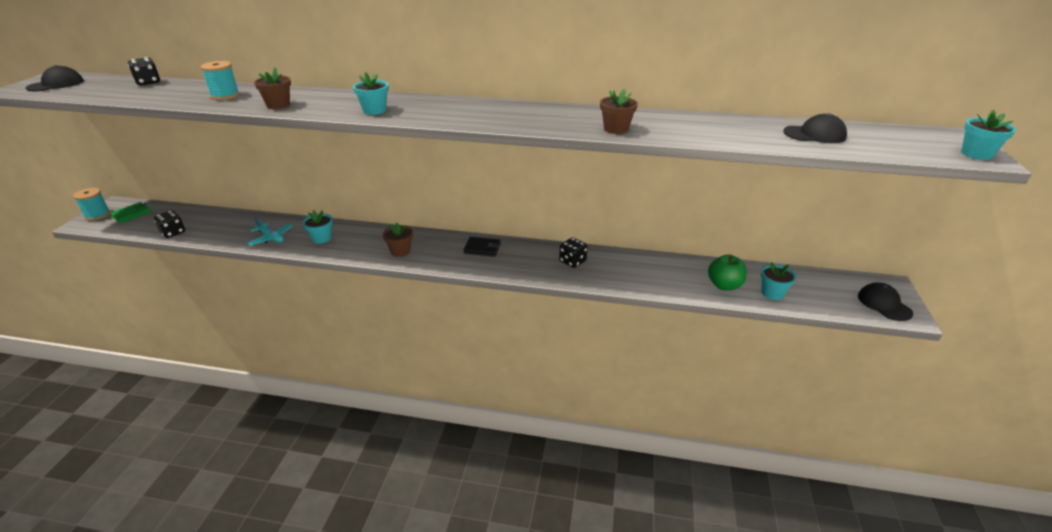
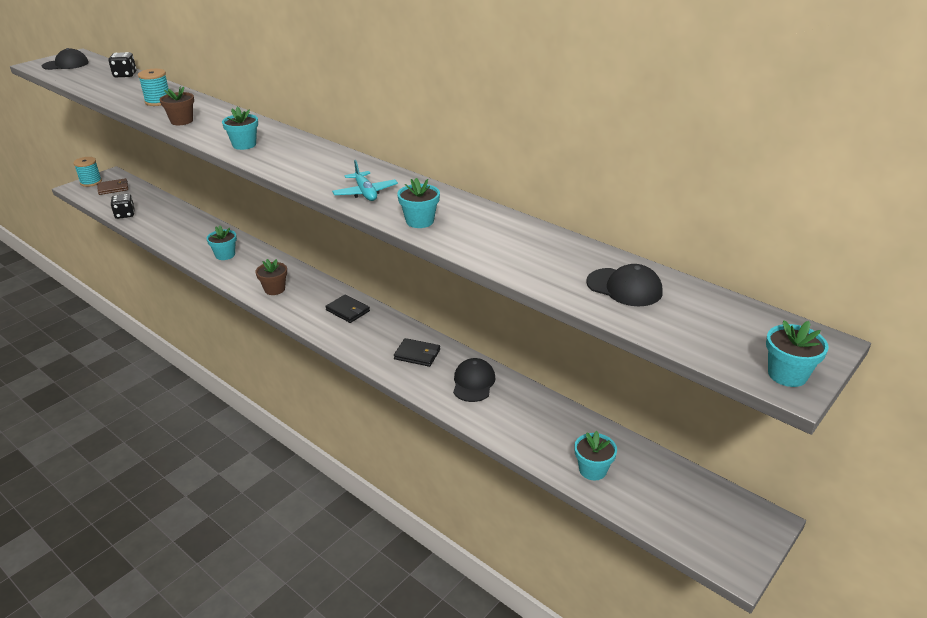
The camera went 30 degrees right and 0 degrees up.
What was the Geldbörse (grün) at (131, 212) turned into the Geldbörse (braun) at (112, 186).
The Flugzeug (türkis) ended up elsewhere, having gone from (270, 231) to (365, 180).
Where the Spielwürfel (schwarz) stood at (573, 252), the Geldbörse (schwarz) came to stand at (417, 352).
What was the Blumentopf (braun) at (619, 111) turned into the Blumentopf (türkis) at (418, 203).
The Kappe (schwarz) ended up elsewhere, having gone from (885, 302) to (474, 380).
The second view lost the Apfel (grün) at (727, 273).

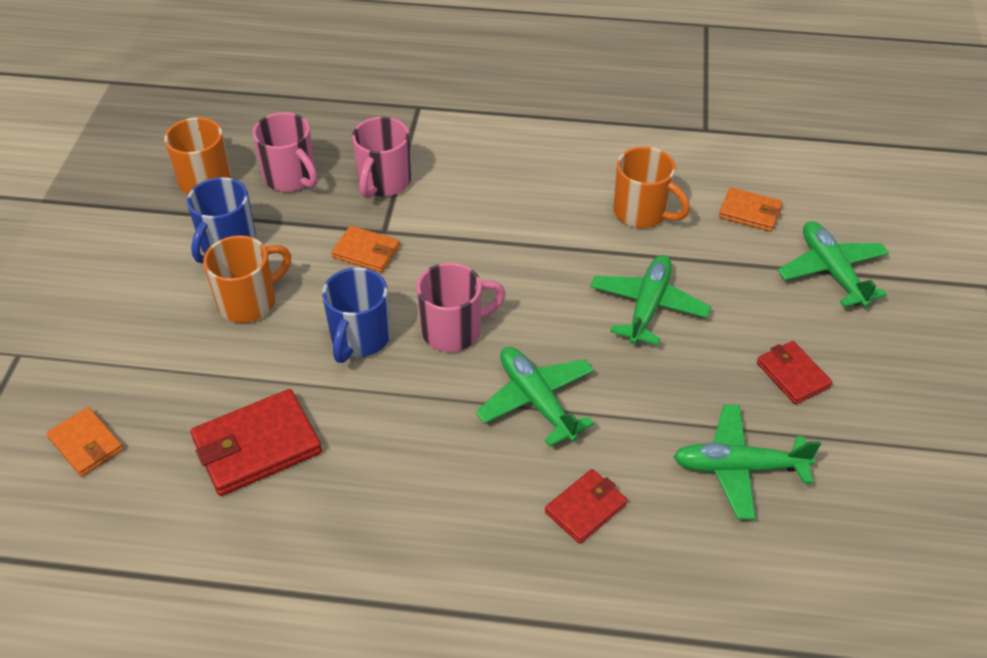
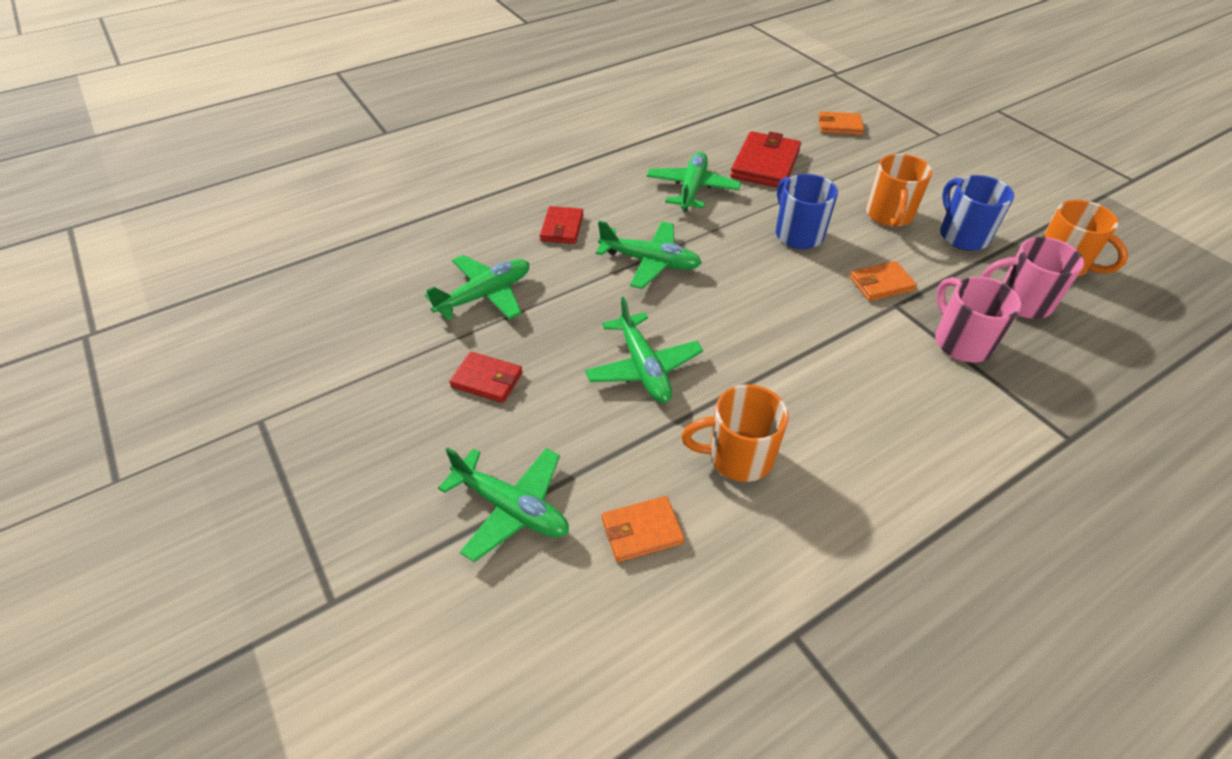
The camera went 140 degrees right and 0 degrees up.
The second view gained the Flugzeug (grün) at (693, 181).
The second view lost the Tasse (rosa) at (461, 307).

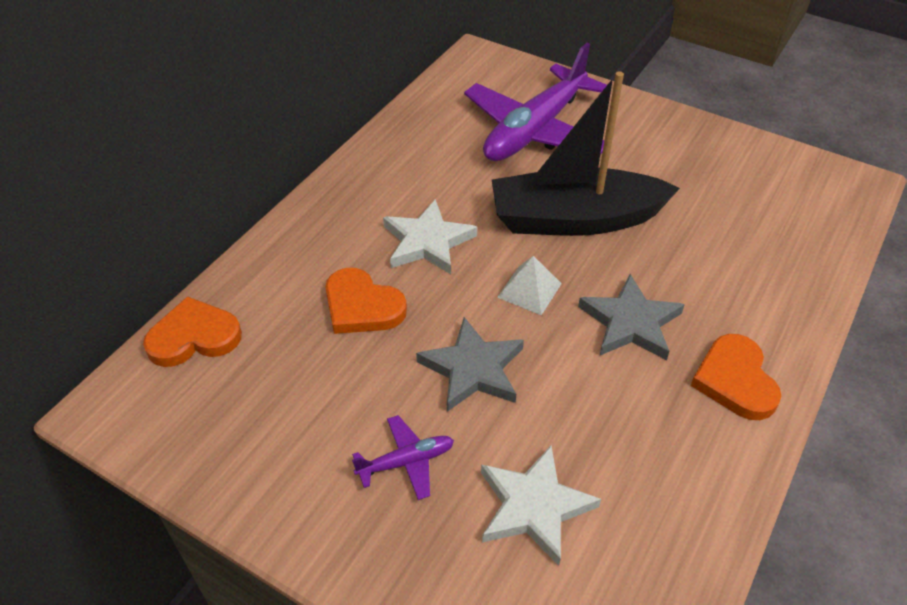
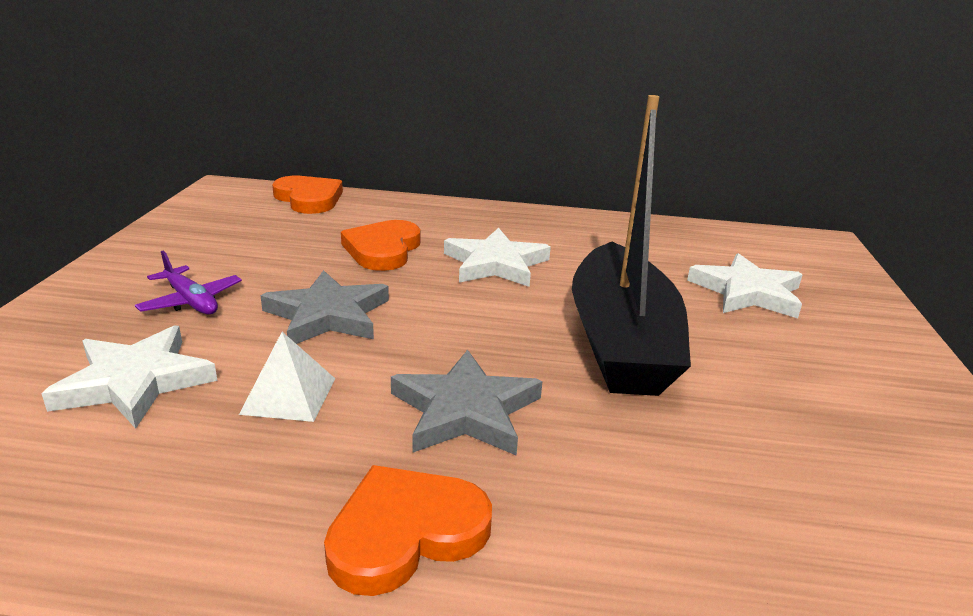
The camera went 65 degrees right and 20 degrees down.
The Pyramide (weiß) ended up elsewhere, having gone from (529, 285) to (287, 377).
The Boot (schwarz) at (586, 153) ended up facing another way, 150 degrees counterclockwise from before.
Where the Flugzeug (lila) stood at (535, 102), the Stern (weiß) came to stand at (745, 285).

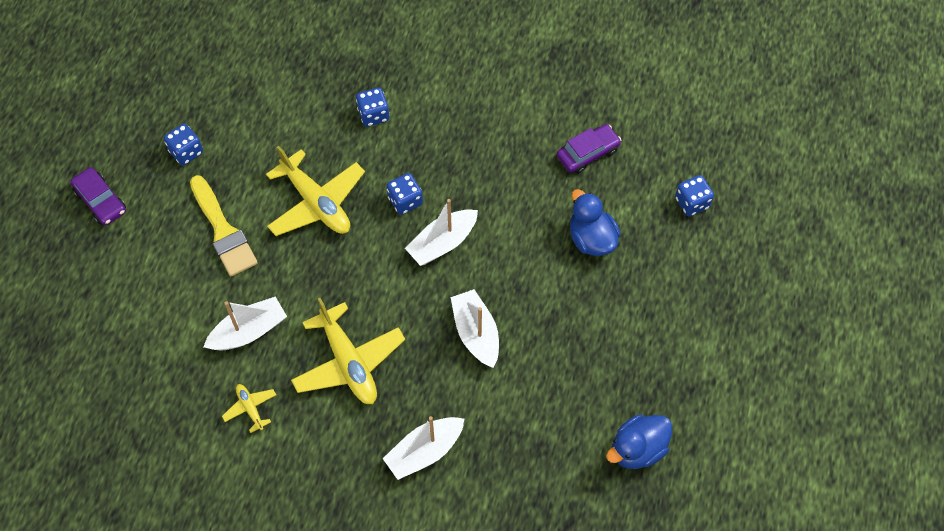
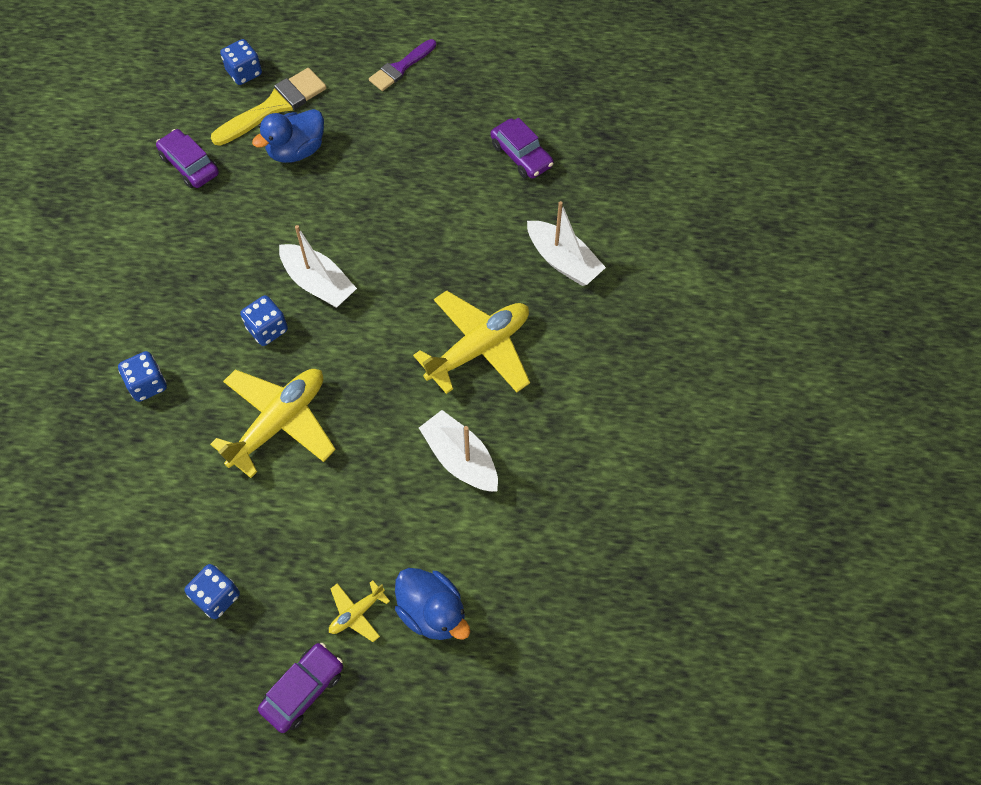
The camera went 100 degrees left and 0 degrees up.
The Pinsel (gelb) ended up elsewhere, having gone from (224, 225) to (269, 107).
The Flugzeug (gelb) ended up elsewhere, having gone from (249, 408) to (359, 611).
The second view gained the Pinsel (lila) at (402, 65).
The Ente (blau) ended up elsewhere, having gone from (639, 441) to (432, 604).
The second view gained the Auto (lila) at (522, 148).
The second view lost the Boot (weiß) at (475, 328).

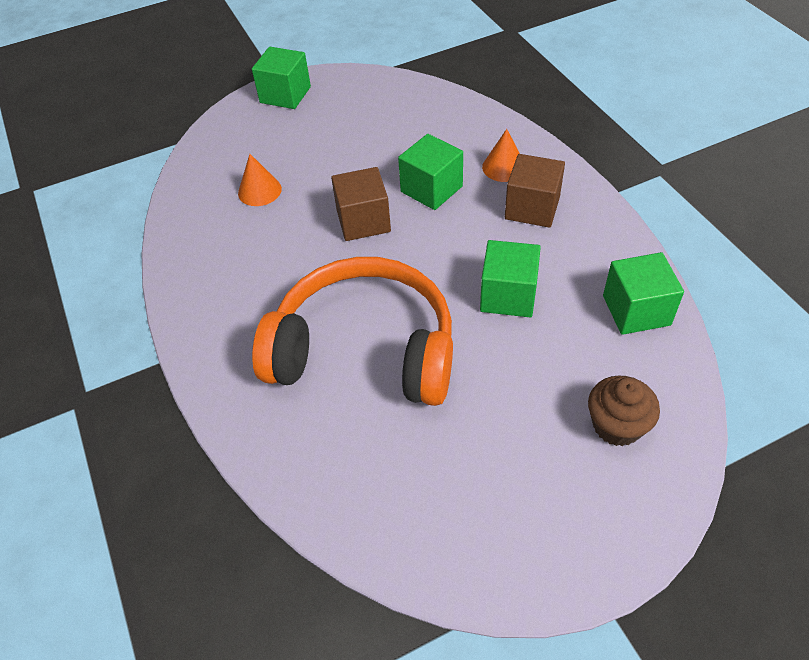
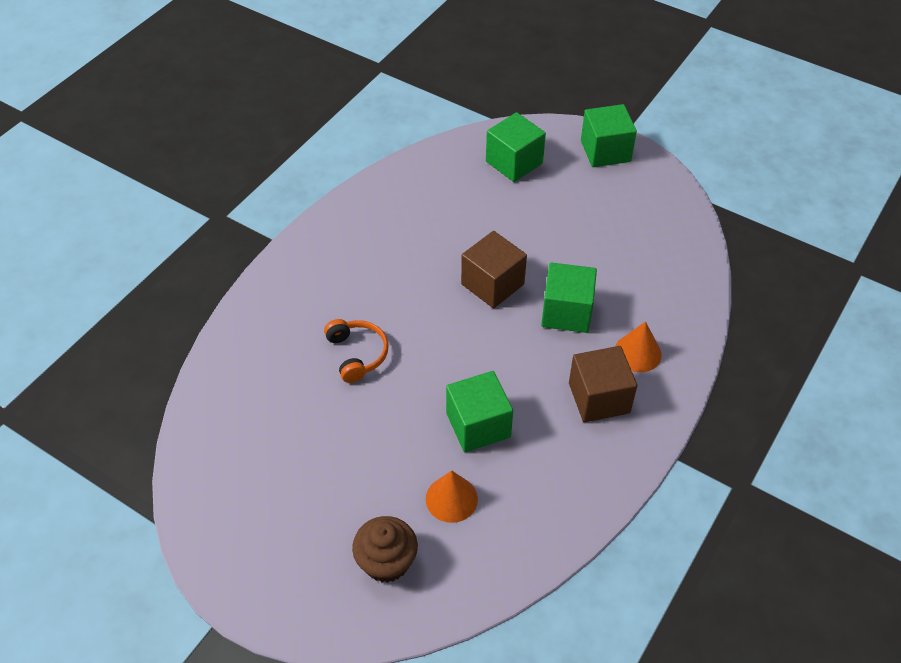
The camera went 55 degrees right and 0 degrees up.
The size of the Kopfhörer (orange) at (352, 331) changed by a factor of 0.40.
The Kegel (orange) ended up elsewhere, having gone from (260, 180) to (452, 497).
The Kubus (grün) ended up elsewhere, having gone from (643, 293) to (516, 147).

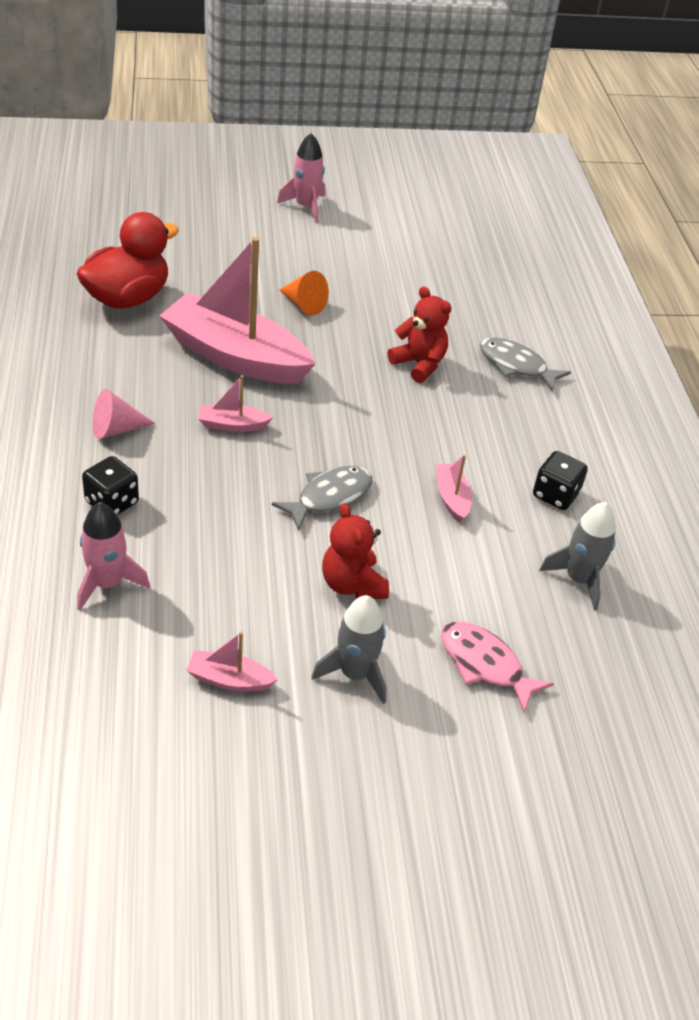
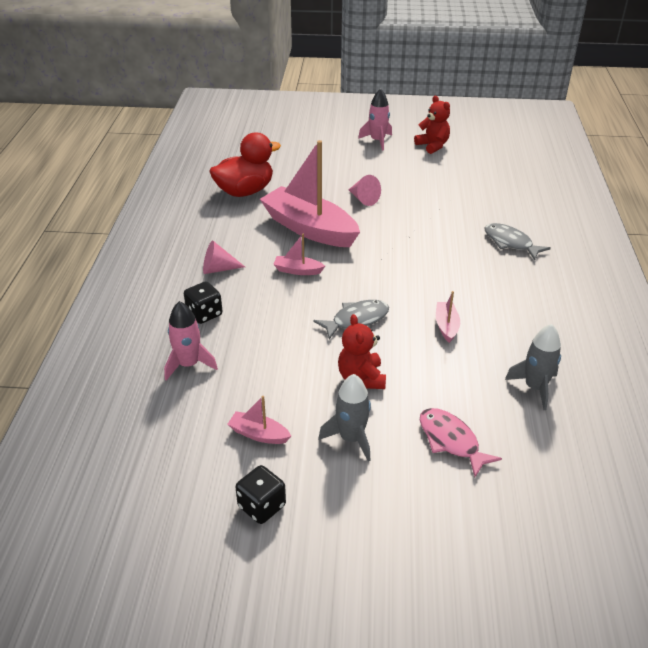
The camera went 15 degrees right and 5 degrees down.
The Spielwürfel (schwarz) ended up elsewhere, having gone from (560, 480) to (261, 494).
What was the Kegel (orange) at (304, 293) turned into the Kegel (rosa) at (365, 190).
The Teddybär (rot) ended up elsewhere, having gone from (419, 334) to (432, 125).

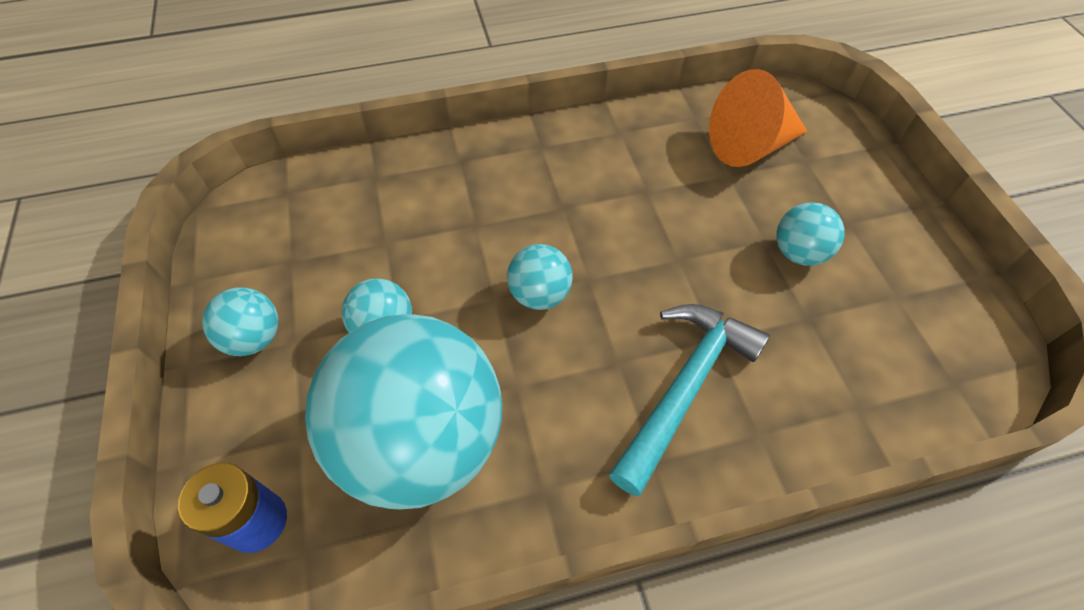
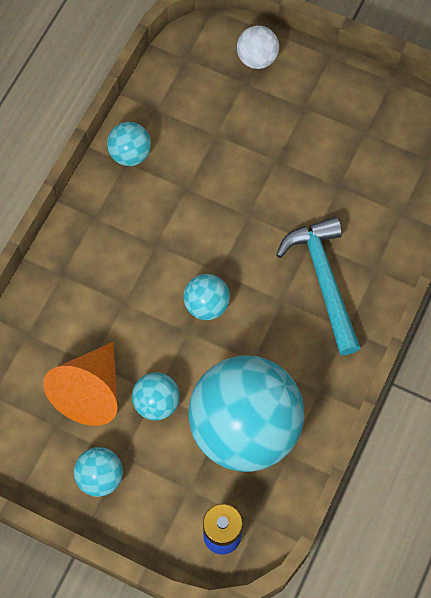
The camera went 50 degrees left and 10 degrees up.
The Kegel (orange) ended up elsewhere, having gone from (758, 118) to (80, 384).
The Ball (türkis) ended up elsewhere, having gone from (810, 234) to (129, 144).
The second view gained the Ball (weiß) at (258, 47).

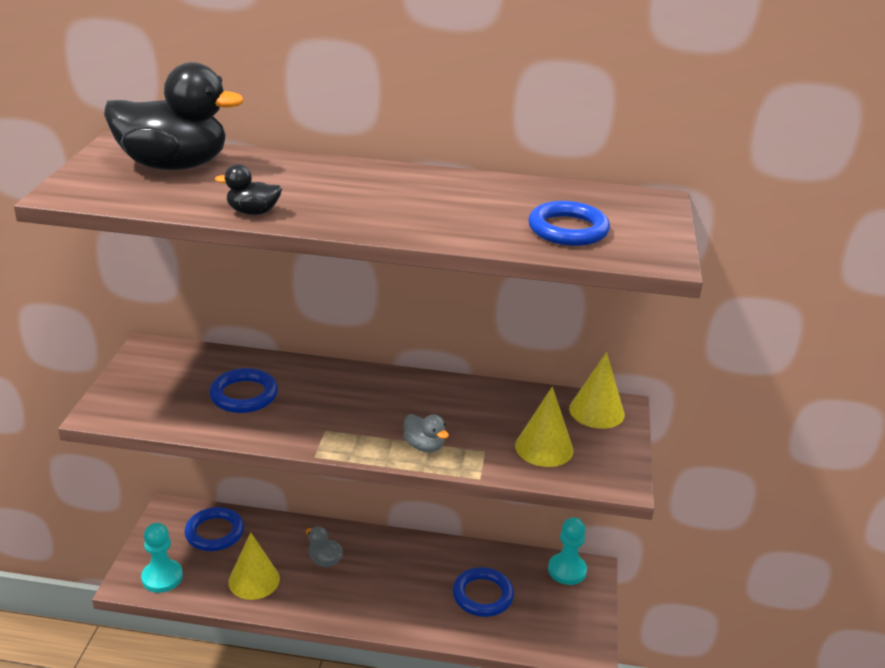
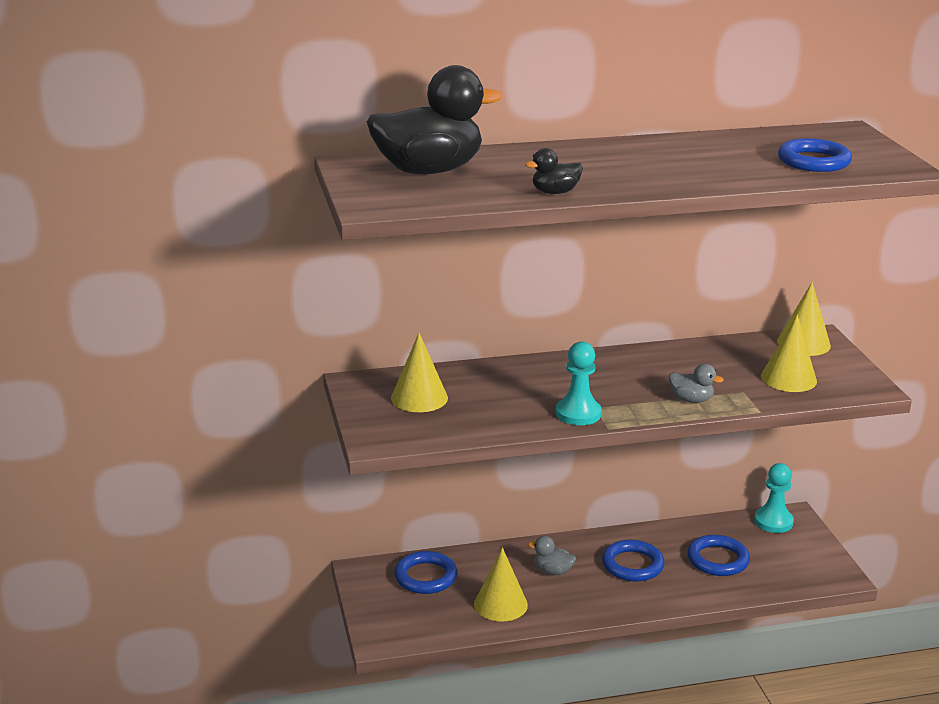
The camera went 20 degrees left and 5 degrees down.
The second view gained the Kegel (gelb) at (419, 372).
The Bauer (türkis) ended up elsewhere, having gone from (162, 558) to (579, 383).
The Ring (blau) ended up elsewhere, having gone from (243, 390) to (633, 561).

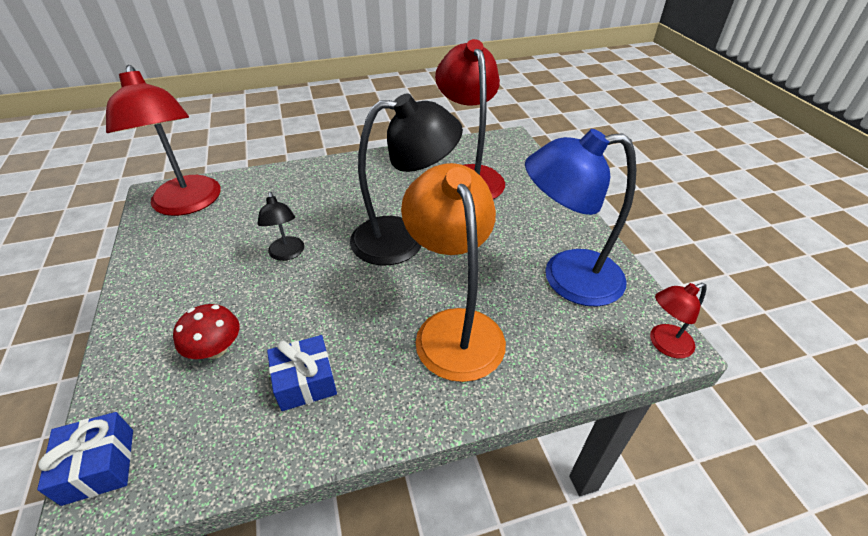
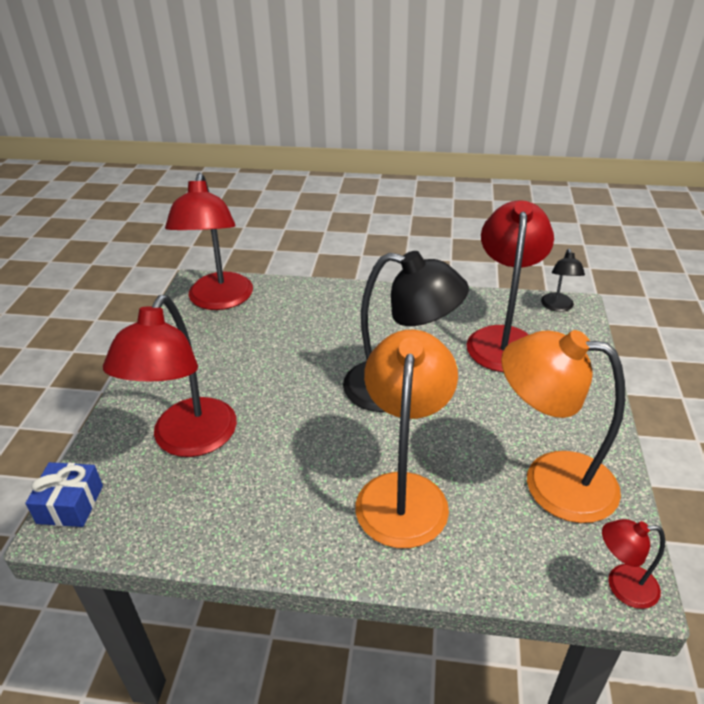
The camera went 25 degrees right and 5 degrees down.
Where the Pilz (rot) stood at (206, 331), the Lampe (rot) came to stand at (170, 376).
What was the Lampe (blau) at (580, 218) turned into the Lampe (orange) at (563, 426).
The Lampe (schwarz) ended up elsewhere, having gone from (280, 226) to (563, 280).
The second view lost the Geschenk (blau) at (302, 373).

